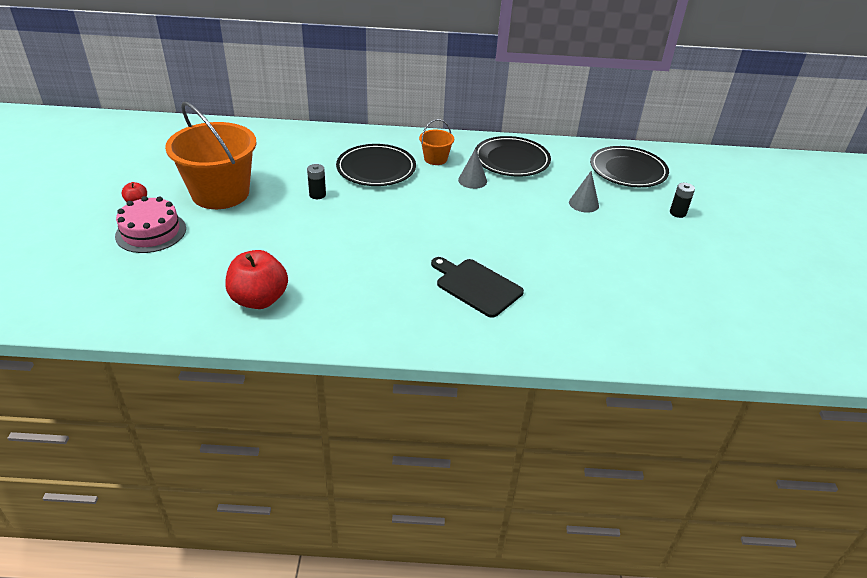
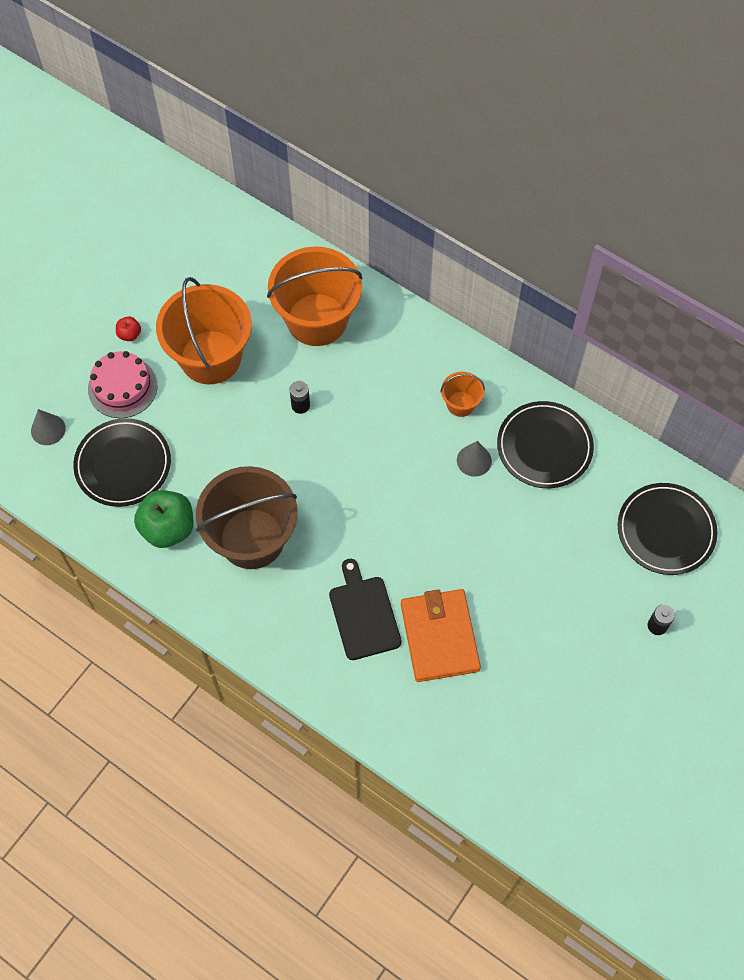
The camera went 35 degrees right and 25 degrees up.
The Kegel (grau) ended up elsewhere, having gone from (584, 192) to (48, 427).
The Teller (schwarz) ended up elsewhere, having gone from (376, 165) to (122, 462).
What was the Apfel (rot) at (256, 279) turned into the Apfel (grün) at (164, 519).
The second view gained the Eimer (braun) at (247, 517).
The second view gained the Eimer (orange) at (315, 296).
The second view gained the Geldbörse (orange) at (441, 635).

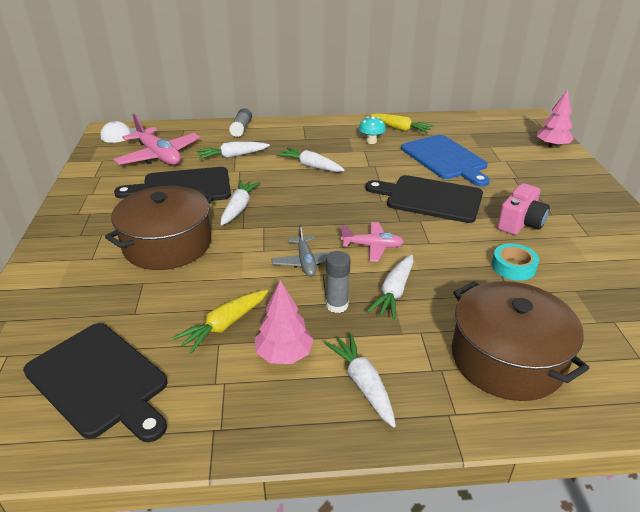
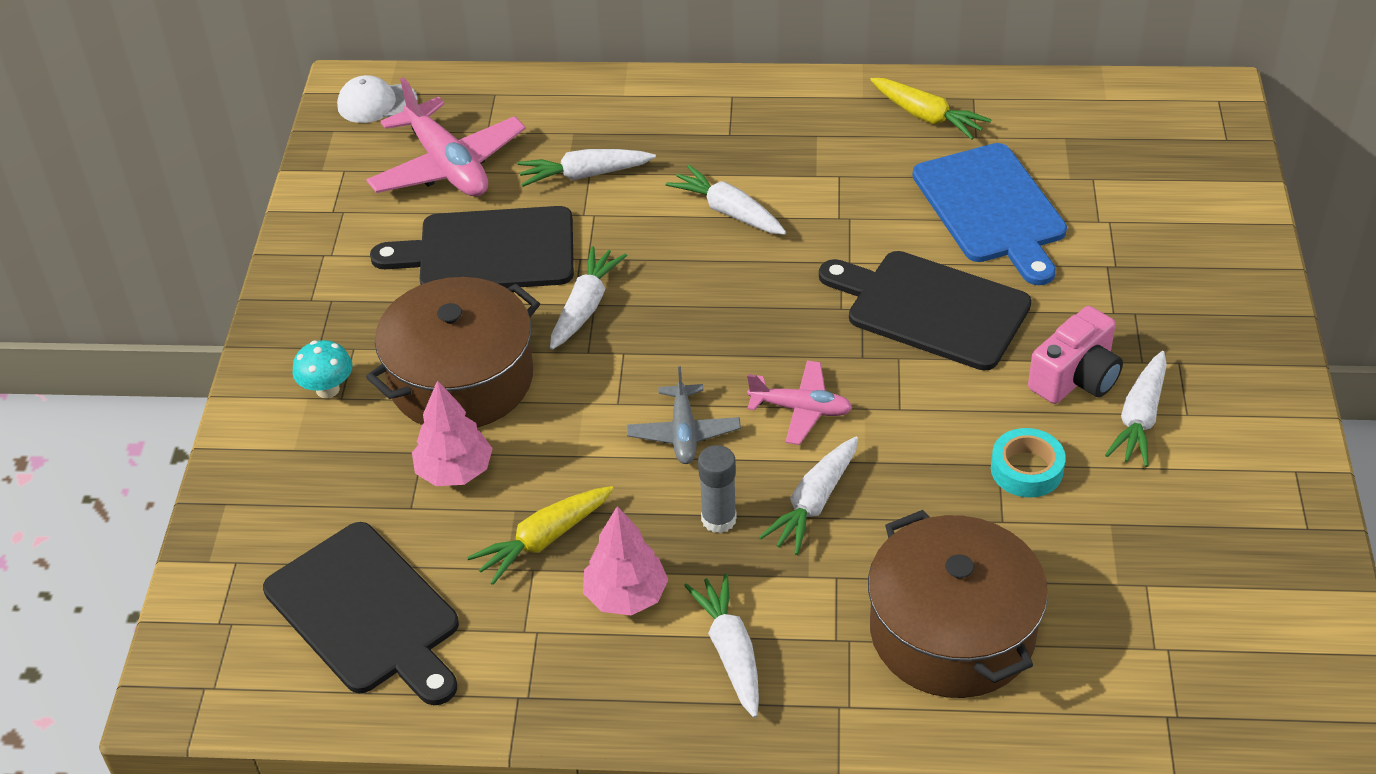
The camera went 10 degrees right and 10 degrees up.
The Pilz (türkis) ended up elsewhere, having gone from (372, 130) to (322, 369).
The Baum (rosa) ended up elsewhere, having gone from (555, 118) to (452, 433).
The second view gained the Karotte (weiß) at (1136, 409).
The second view lost the Klebestift (grau) at (240, 122).

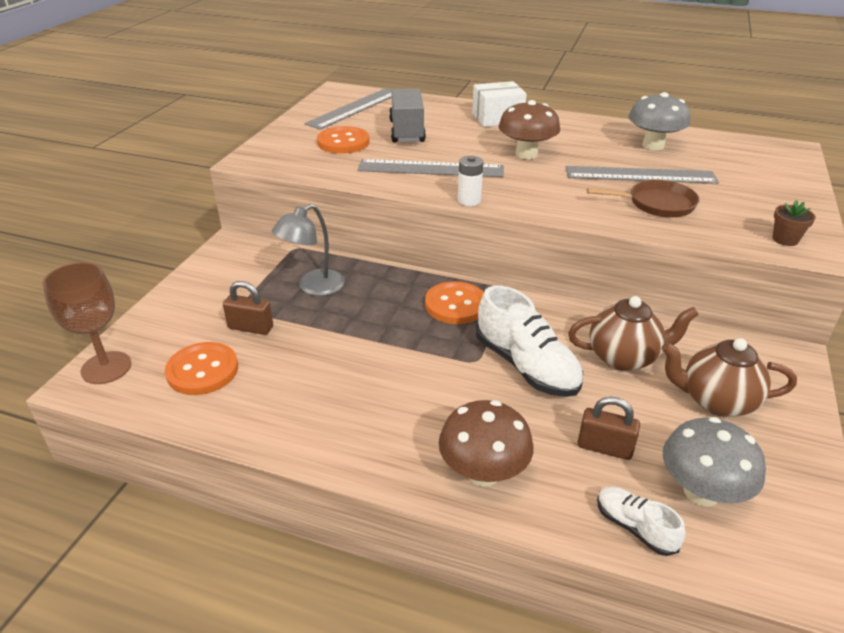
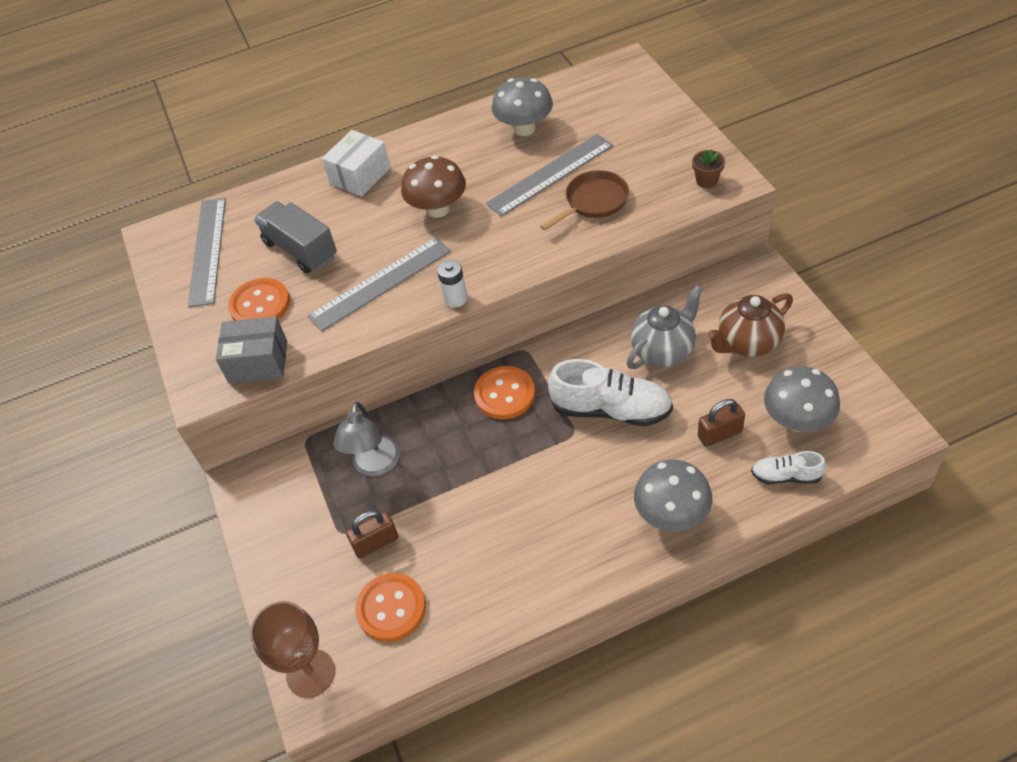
The camera went 35 degrees left and 15 degrees up.
The second view gained the Schachtel (grau) at (251, 349).
What was the Teekanne (braun) at (633, 333) turned into the Teekanne (grau) at (665, 327).
What was the Pilz (braun) at (486, 443) turned into the Pilz (grau) at (673, 496).

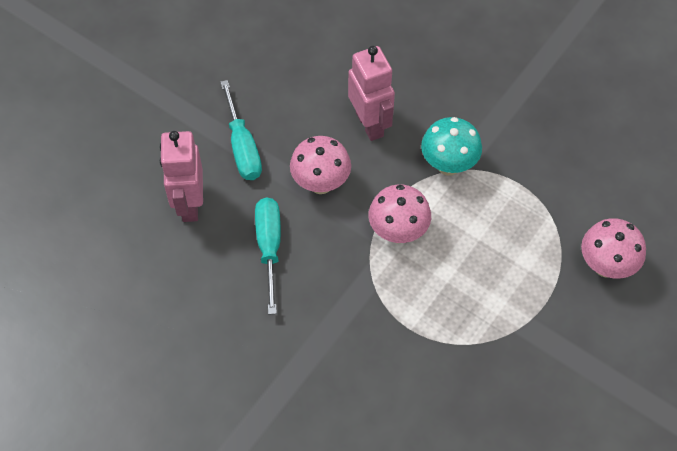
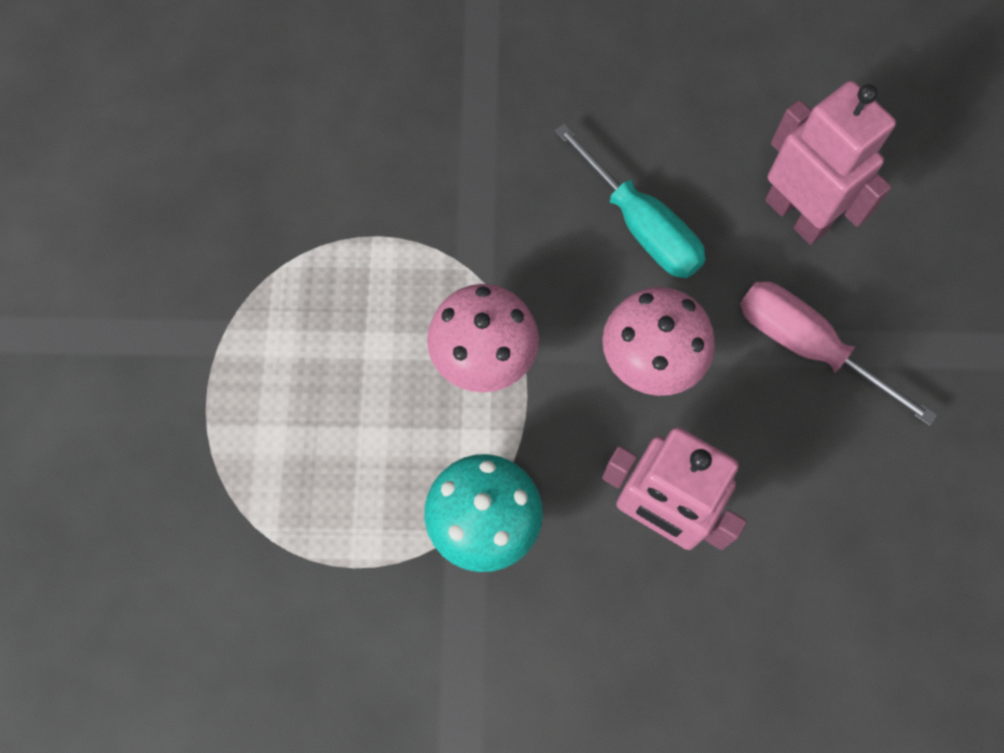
The camera went 145 degrees right and 10 degrees up.
What was the Schraubenzieher (türkis) at (241, 130) turned into the Schraubenzieher (rosa) at (838, 353).
The second view lost the Pilz (rosa) at (613, 248).

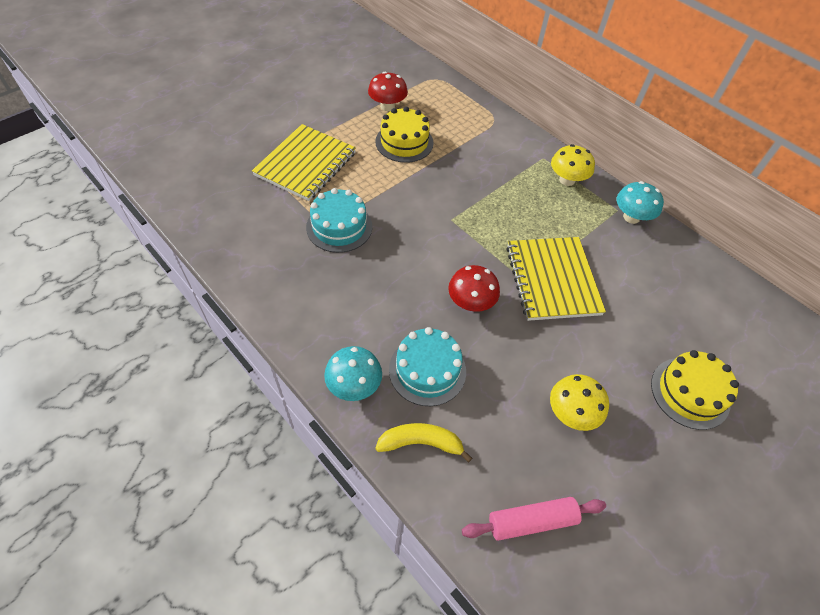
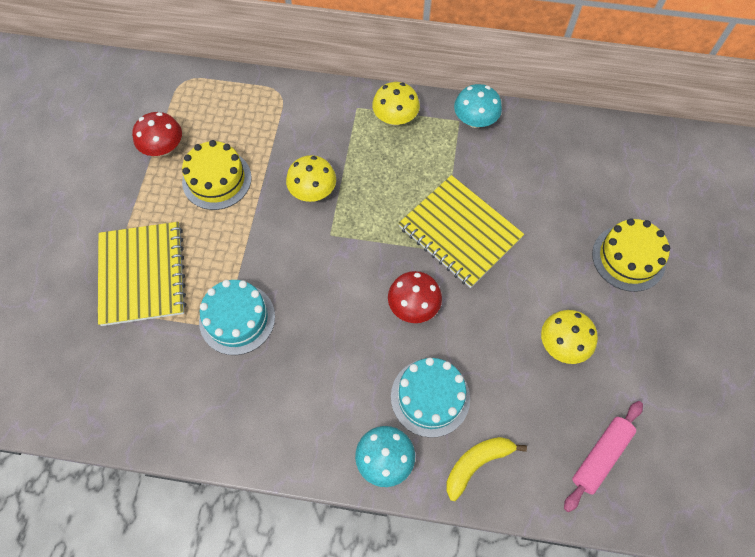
The camera went 35 degrees left and 10 degrees up.
The second view gained the Pilz (gelb) at (311, 178).

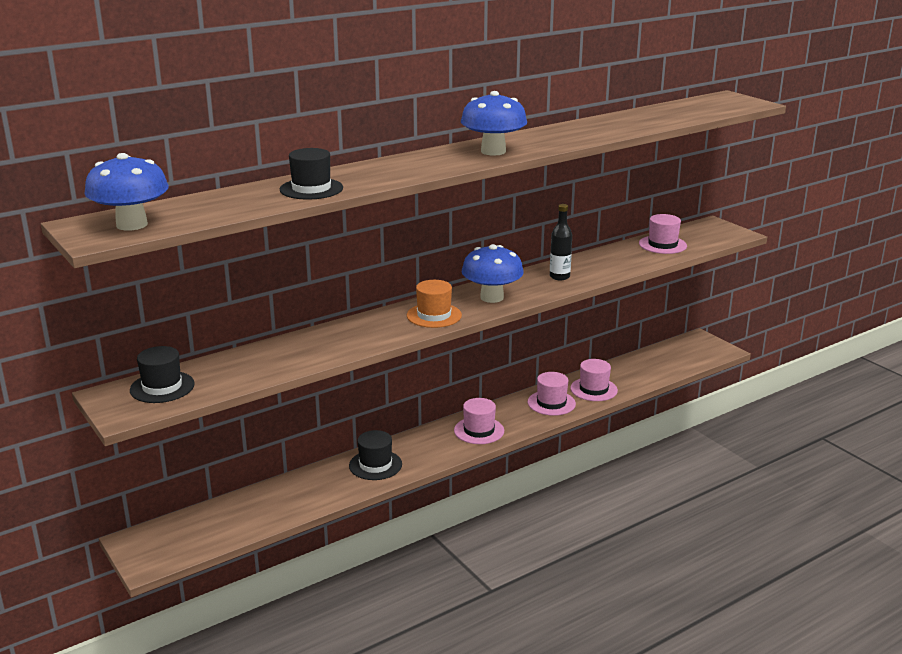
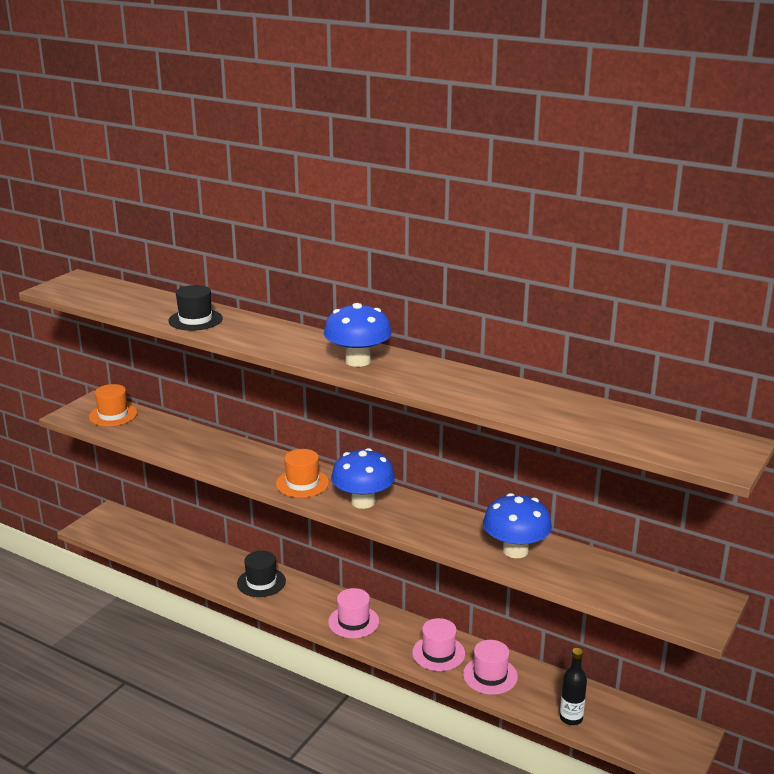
The camera went 65 degrees right and 0 degrees up.
What was the Hut (schwarz) at (162, 374) turned into the Hut (orange) at (113, 405).
The Pilz (blau) ended up elsewhere, having gone from (126, 192) to (517, 525).
The Flasche (schwarz) ended up elsewhere, having gone from (561, 242) to (573, 686).
The second view lost the Hut (rosa) at (663, 234).

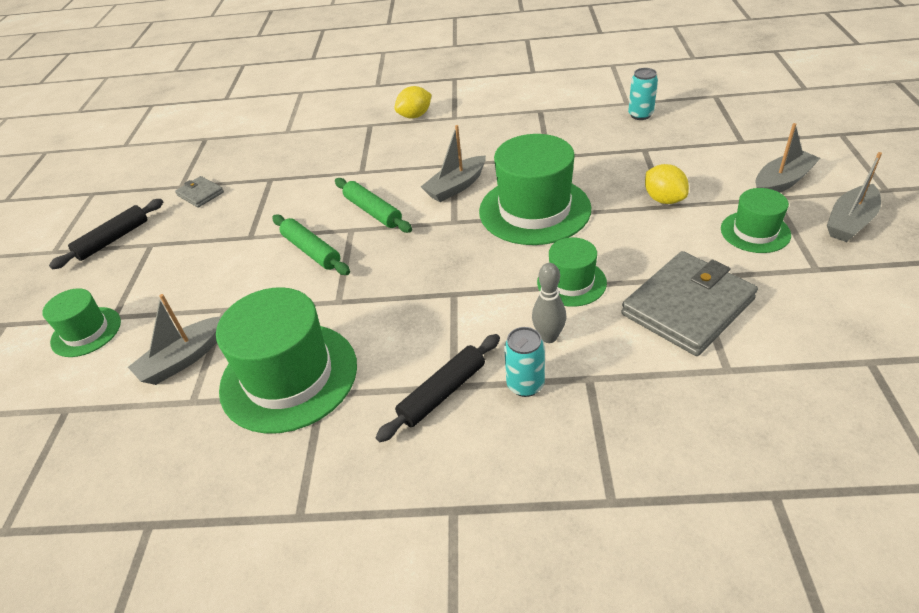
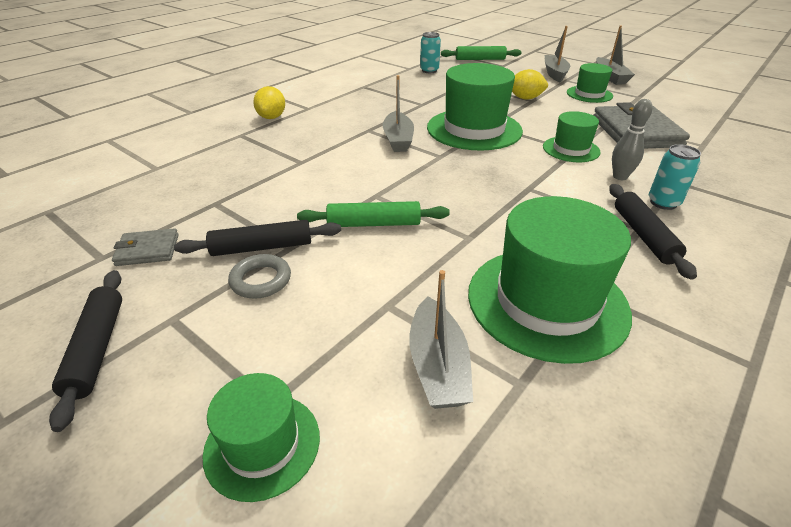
The camera went 55 degrees left and 5 degrees down.
The second view gained the Nudelholz (schwarz) at (257, 238).
The second view gained the Ring (grau) at (259, 276).
The Nudelholz (grün) ended up elsewhere, having gone from (373, 205) to (481, 53).

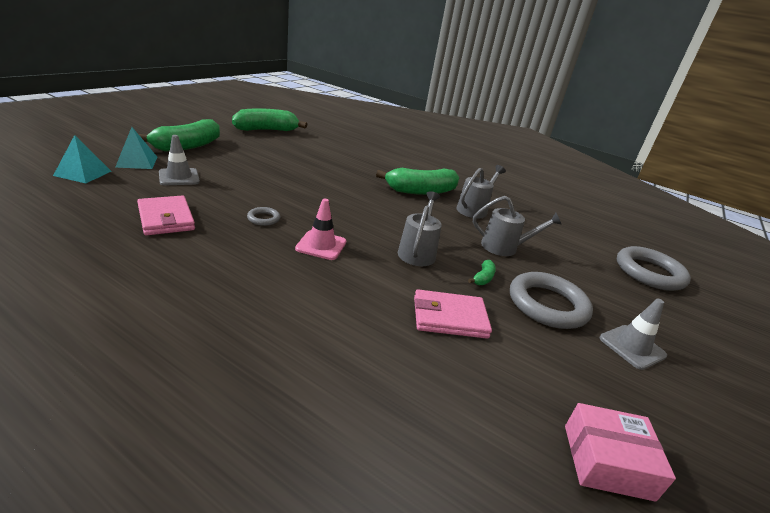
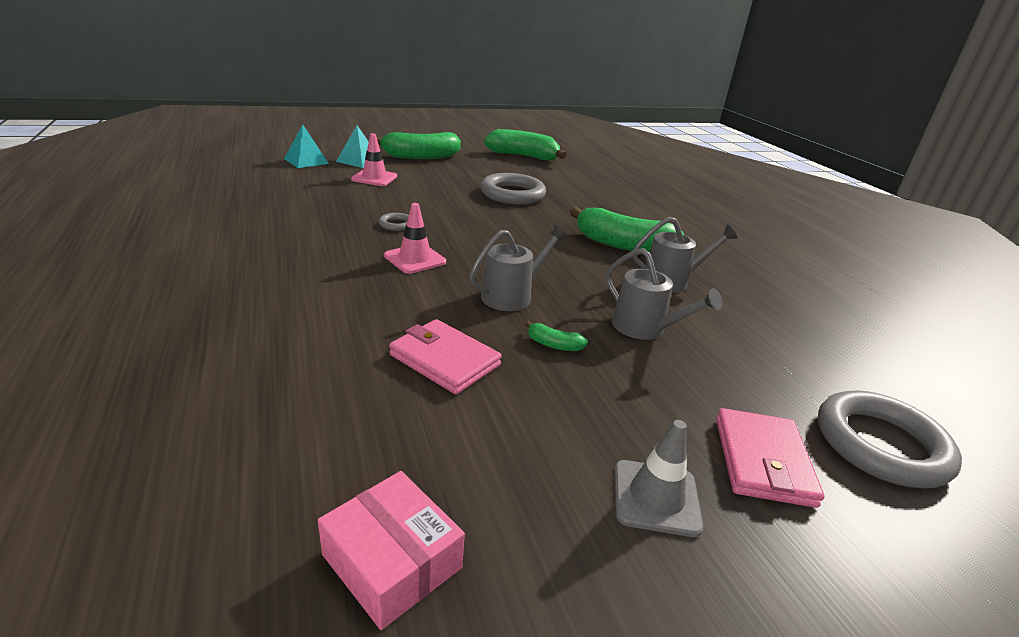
The camera went 40 degrees right and 0 degrees up.
What was the Leitkegel (grau) at (179, 160) turned into the Leitkegel (rosa) at (374, 159).
The Ring (grau) ended up elsewhere, having gone from (551, 300) to (513, 189).
The Banane (grün) at (482, 272) ended up facing another way, 45 degrees clockwise from before.
The Geldbörse (rosa) ended up elsewhere, having gone from (166, 215) to (770, 458).

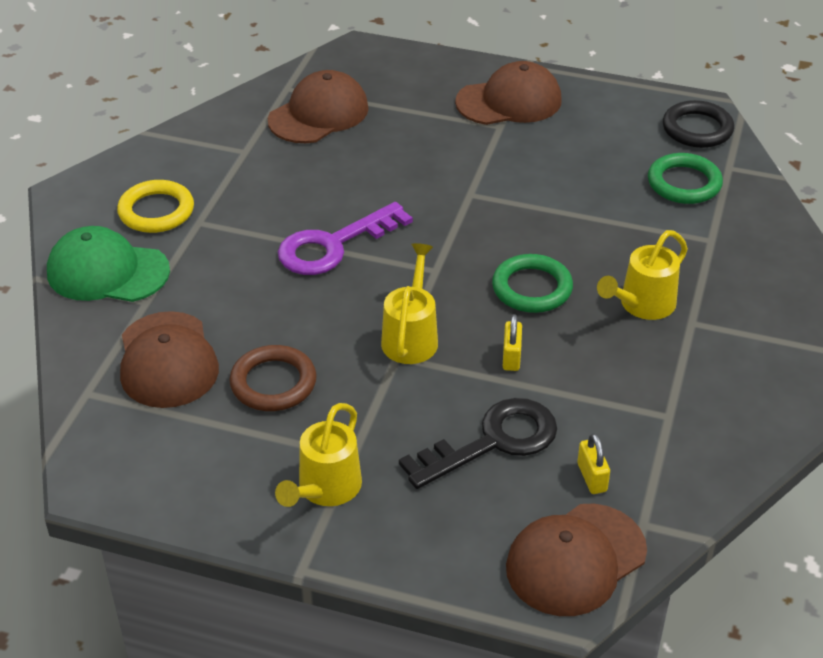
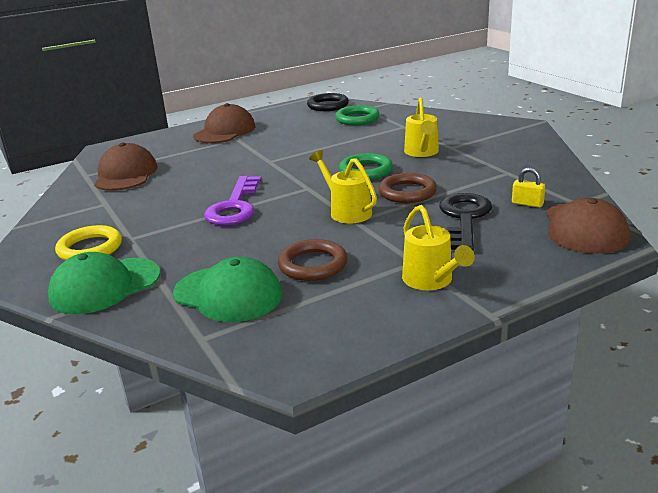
The camera went 45 degrees left and 15 degrees down.
What was the Kappe (braun) at (169, 359) turned into the Kappe (grün) at (227, 289).
Where the Vorhängeschloss (gelb) stood at (512, 342), the Ring (braun) came to stand at (407, 188).

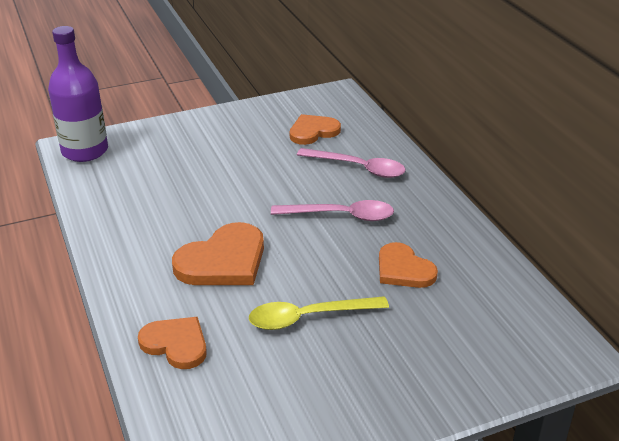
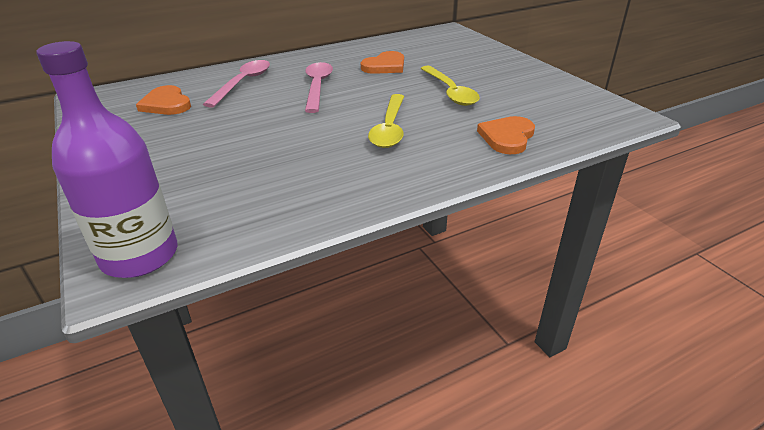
The camera went 95 degrees left and 0 degrees up.
Where the Herz (orange) stood at (218, 253), the Löffel (gelb) came to stand at (386, 121).

